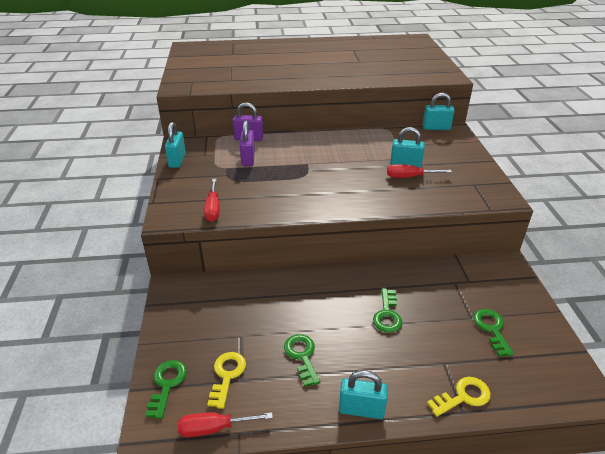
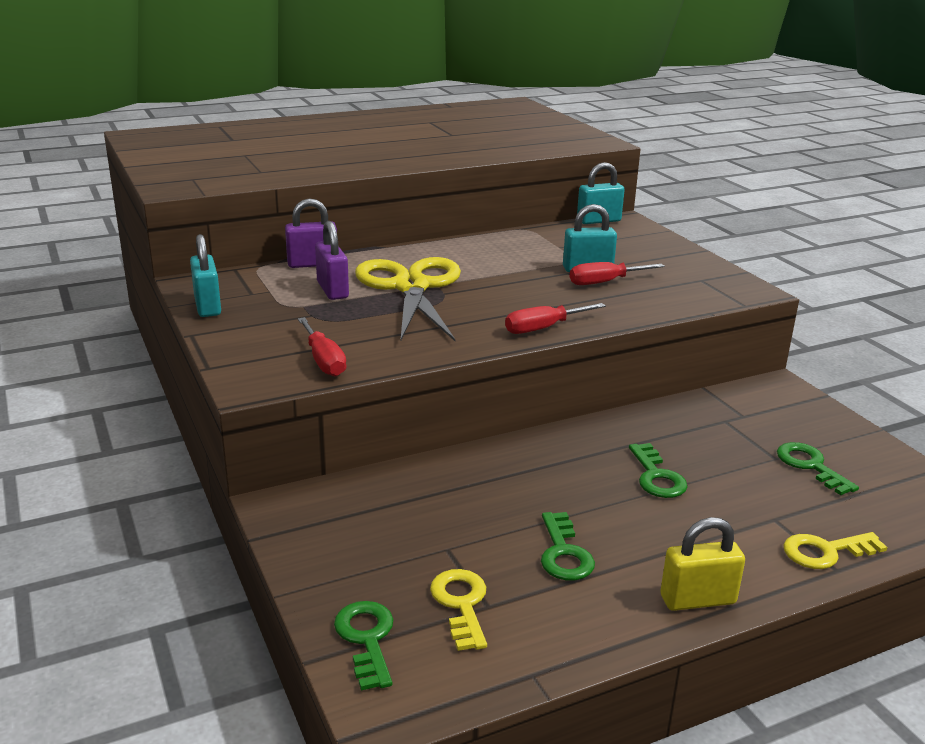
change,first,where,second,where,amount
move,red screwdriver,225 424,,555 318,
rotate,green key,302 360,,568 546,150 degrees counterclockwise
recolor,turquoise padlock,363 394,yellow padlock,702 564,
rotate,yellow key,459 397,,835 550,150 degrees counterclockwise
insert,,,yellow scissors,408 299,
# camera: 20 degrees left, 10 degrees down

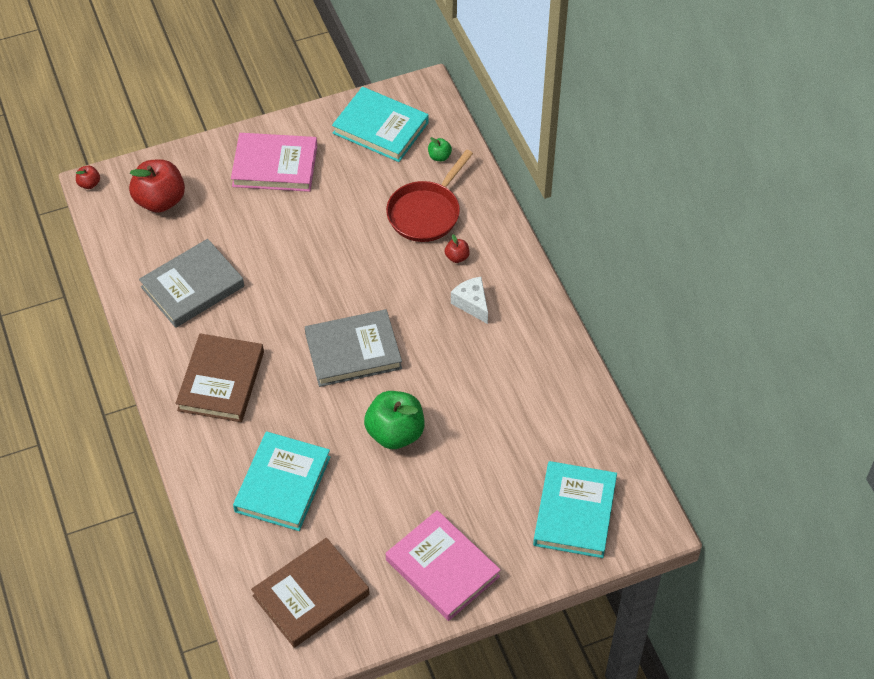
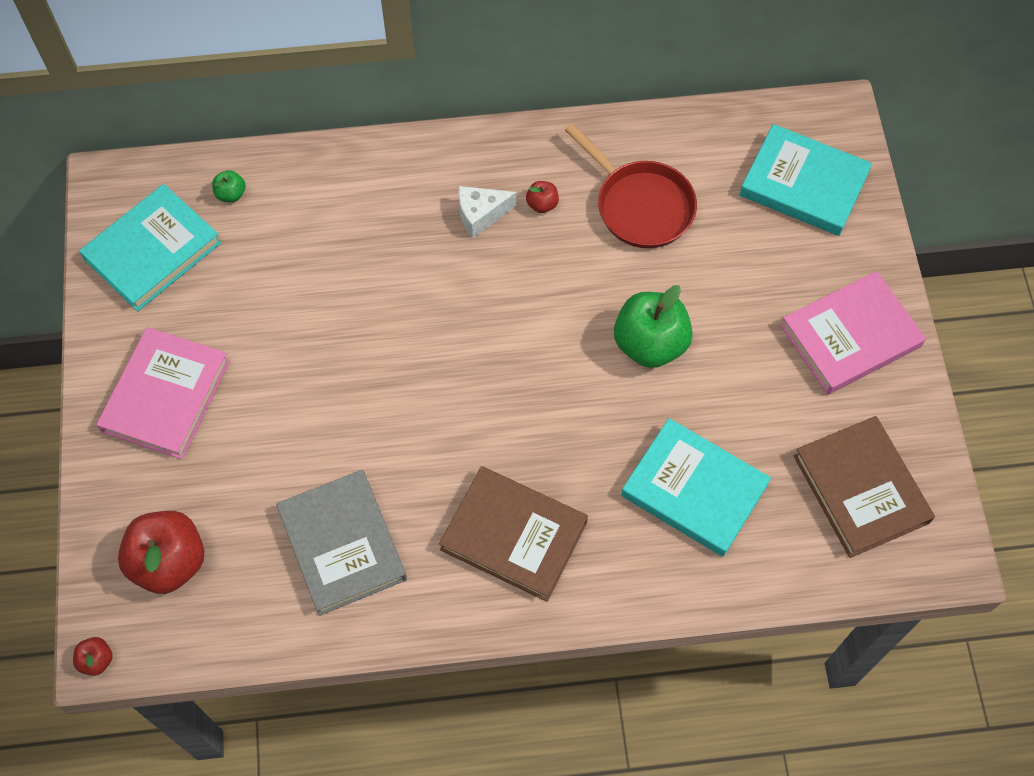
change,first,where,second,where,amount
delete,grey book,353 348,,,
move,red pan,429 196,,631 186,
move,red apple,457 248,,542 197,
# camera: 75 degrees left, 10 degrees up

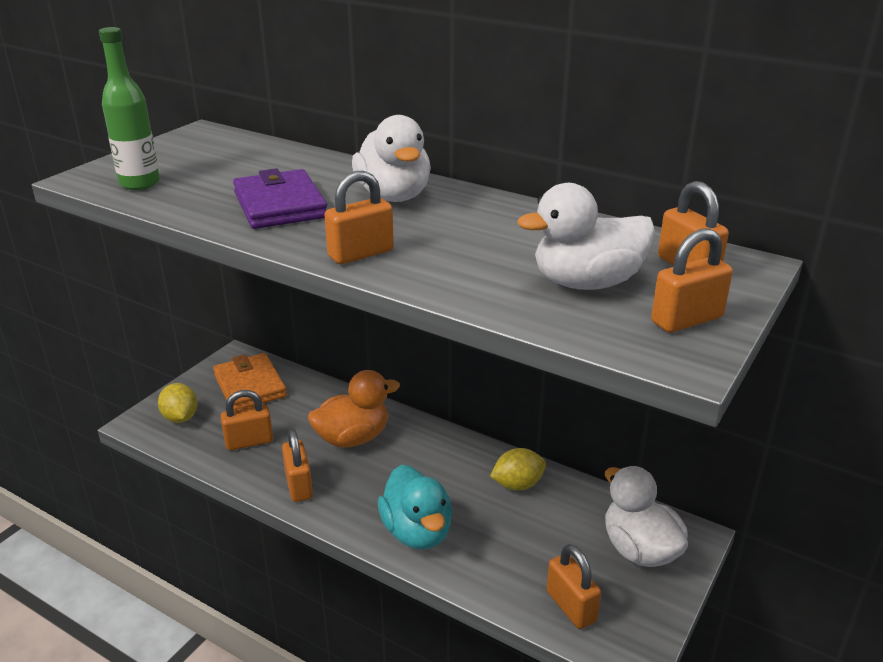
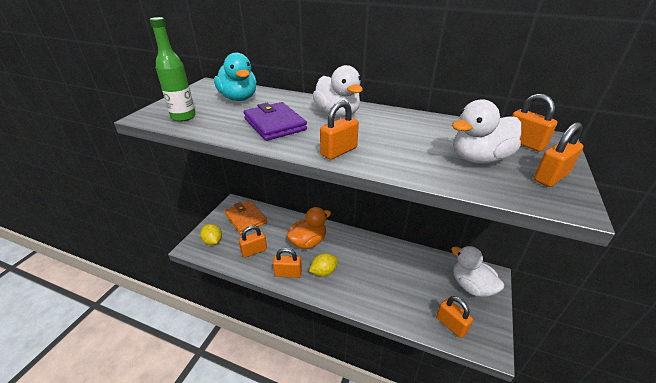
change,first,where,second,where,amount
rotate,orange padlock,297 465,,287 263,60 degrees counterclockwise
move,turquoise duck,415 507,,235 77,
move,yellow lemon,518 469,,323 265,
# camera: 10 degrees left, 5 degrees up

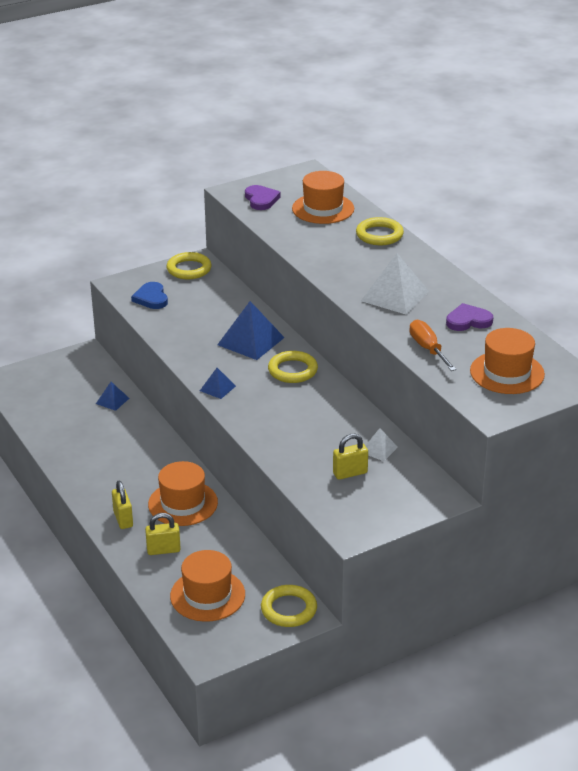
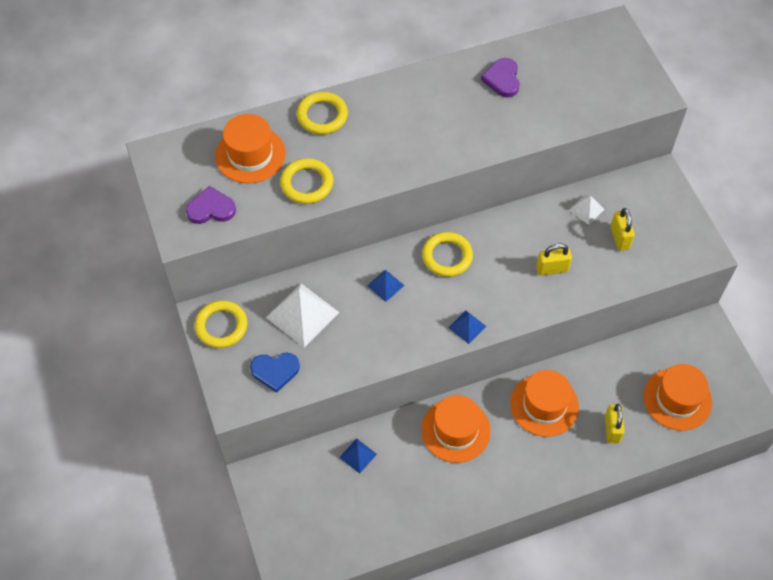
change,first,where,second,where,amount
move,yellow padlock,122 505,,554 259,
resize,blue pyramid,251 330,,385 286,x0.52
move,yellow ring,289 606,,306 181,
move,white pyramid,395 284,,303 315,
delete,orange screwdriver,433 345,,,
move,orange hat,507 361,,456 429,
# camera: 80 degrees left, 25 degrees up

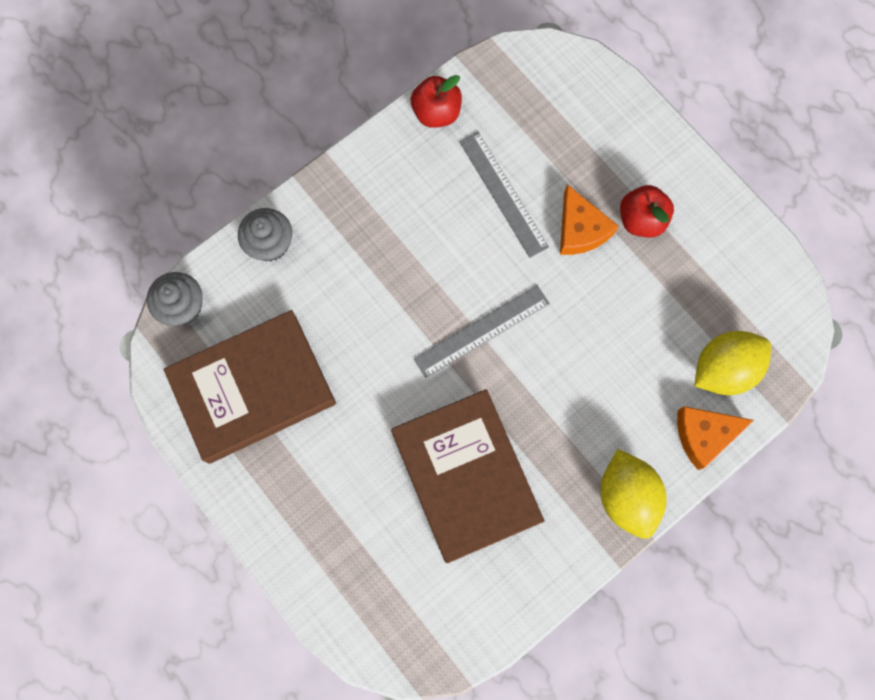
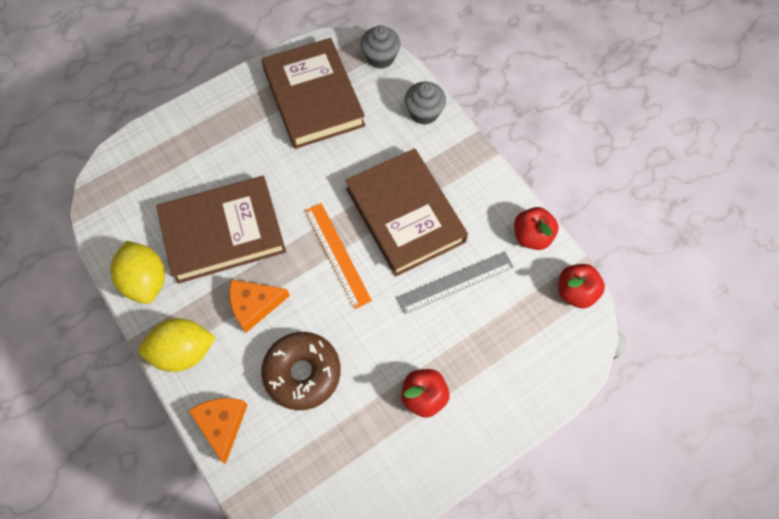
change,first,where,second,where,amount
recolor,grey ruler,482 331,orange ruler,338 256,
move,orange cheese,589 219,,259 306,
move,yellow lemon,732 363,,137 272,
insert,,,brown donut,301 371,
insert,,,brown book,406 212,
insert,,,red apple,581 286,
# camera: 95 degrees right, 10 degrees down

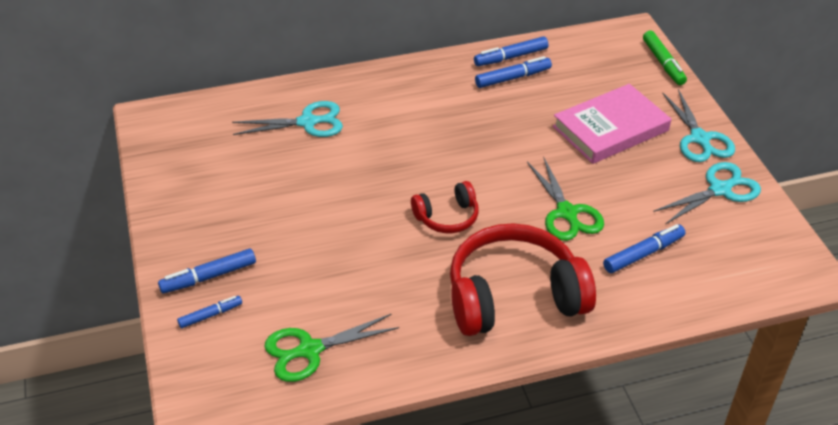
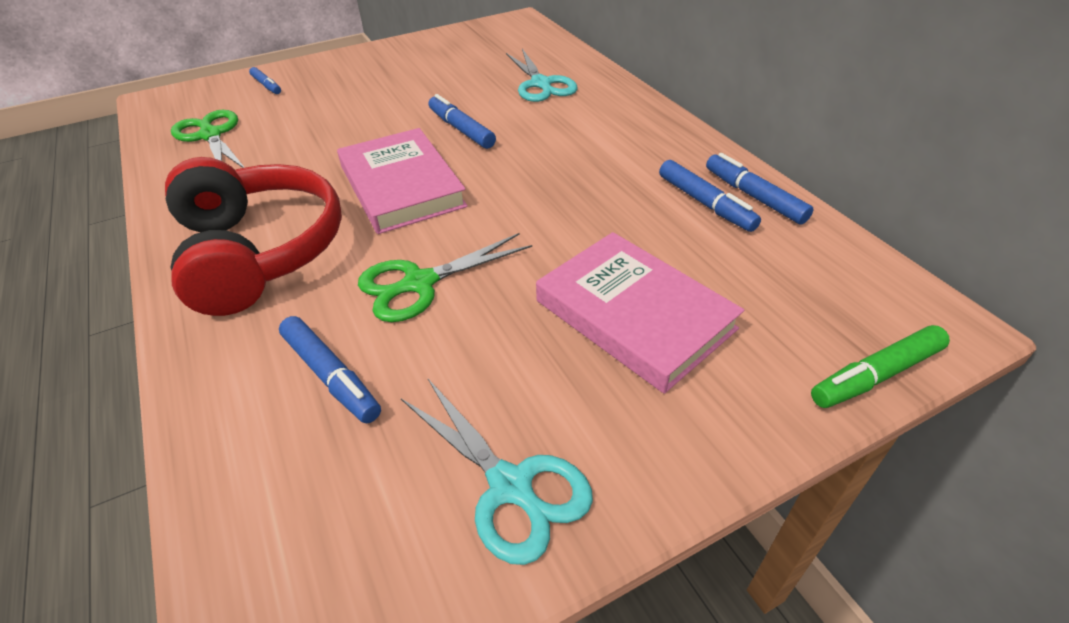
change,first,where,second,where,amount
move,blue marker,207 271,,462 121,
replace,red headphones,445 207,pink book,402 181,
delete,turquoise scissors,698 125,,,
# camera: 80 degrees right, 0 degrees up

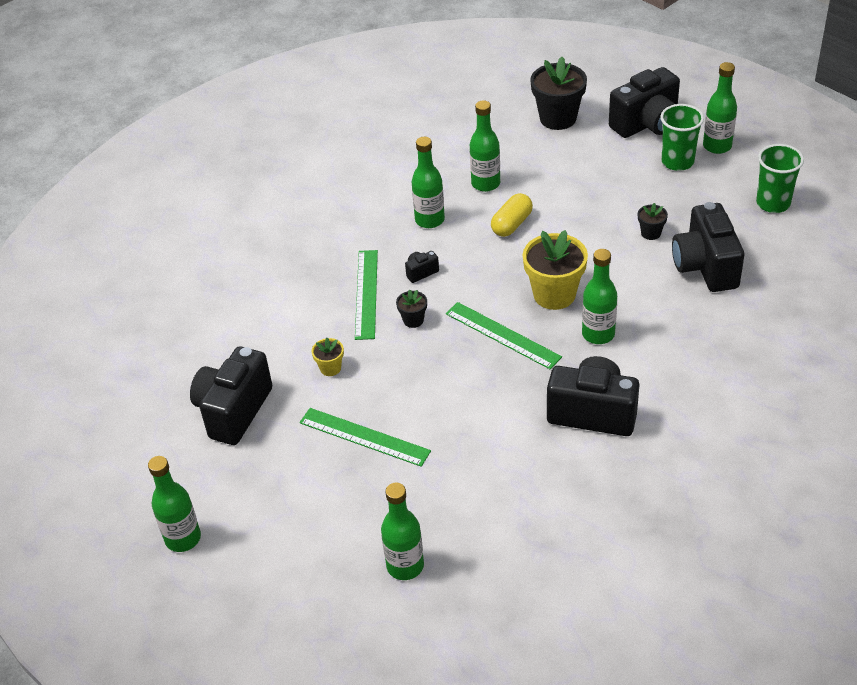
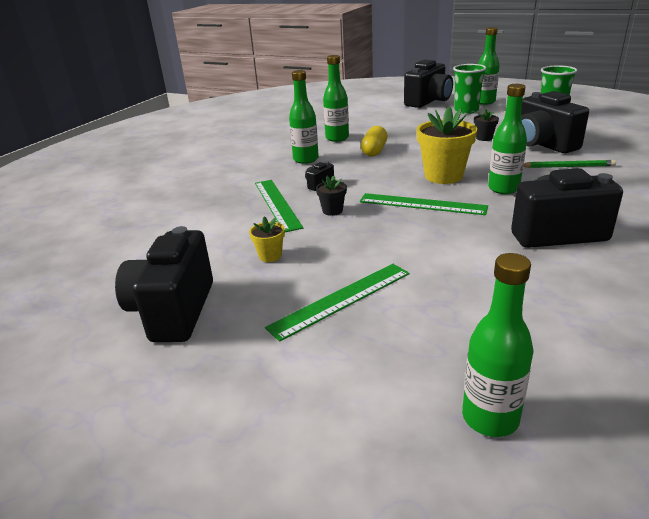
change,first,where,second,where,amount
delete,green bottle,174 504,,,
rotate,green ruler,365 437,,337 303,45 degrees counterclockwise
delete,black flower pot,558 93,,,
insert,,,green pencil,570 164,
# camera: 20 degrees left, 15 degrees down

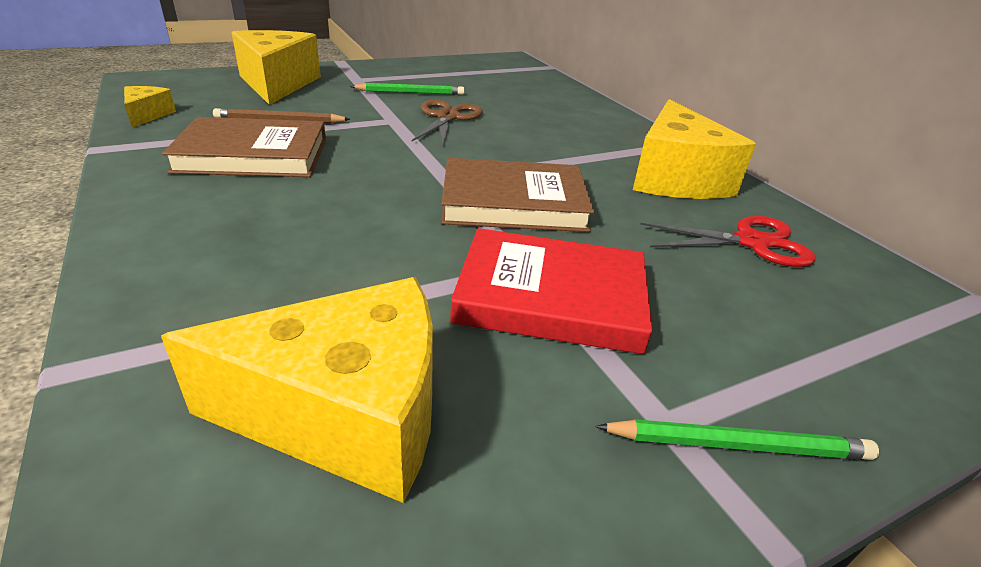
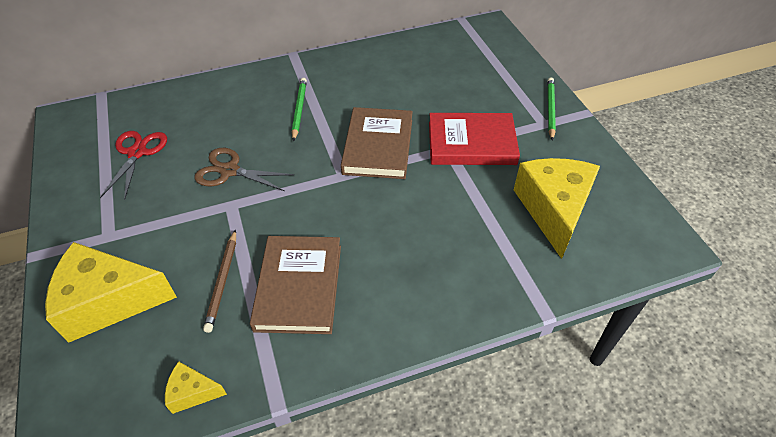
change,first,where,second,where,amount
move,green pencil,407 89,,299 109,
rotate,red book,551 291,,474 139,75 degrees clockwise
delete,yellow cheese,694 149,,,
move,red scissors,727 241,,133 165,
# camera: 80 degrees left, 15 degrees up

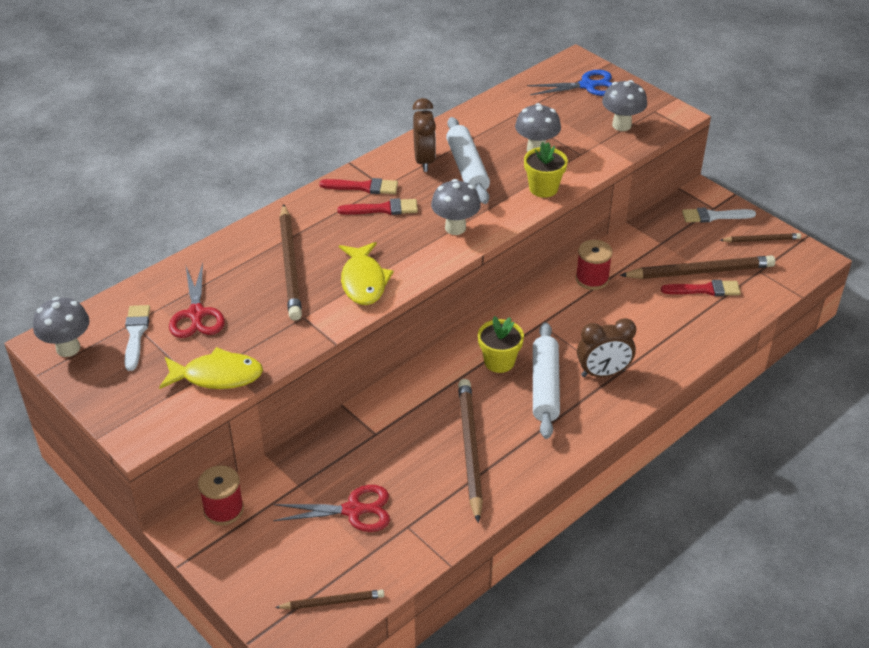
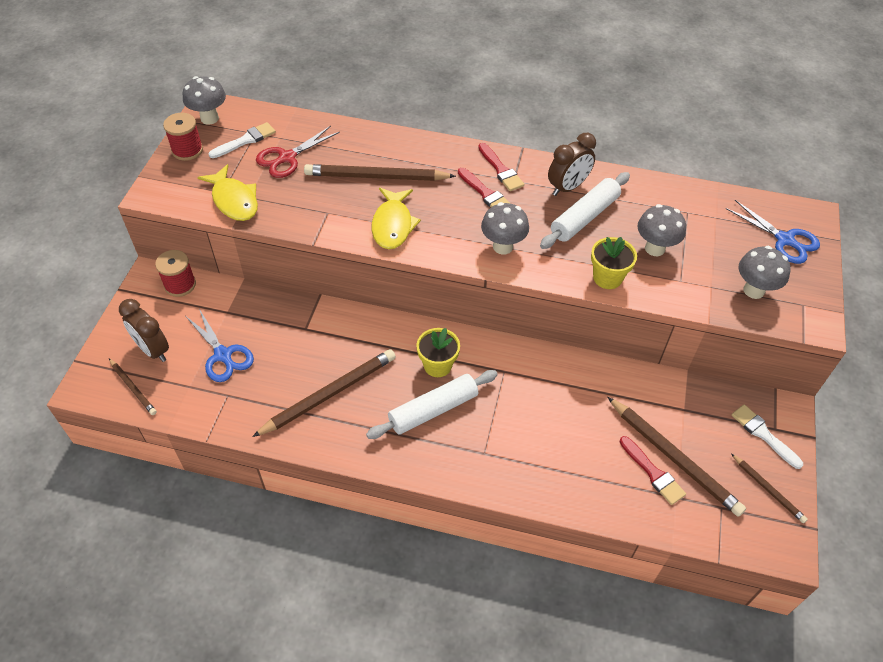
change,first,where,second,where,amount
recolor,red scissors,331 508,blue scissors,220 345,
rotate,brown pencil,290 262,,380 172,45 degrees clockwise
rotate,yellow fish,366 273,,396 218,45 degrees counterclockwise
move,red spool,594 265,,183 137,
move,brown clock,606 347,,144 330,
# camera: 55 degrees right, 10 degrees up

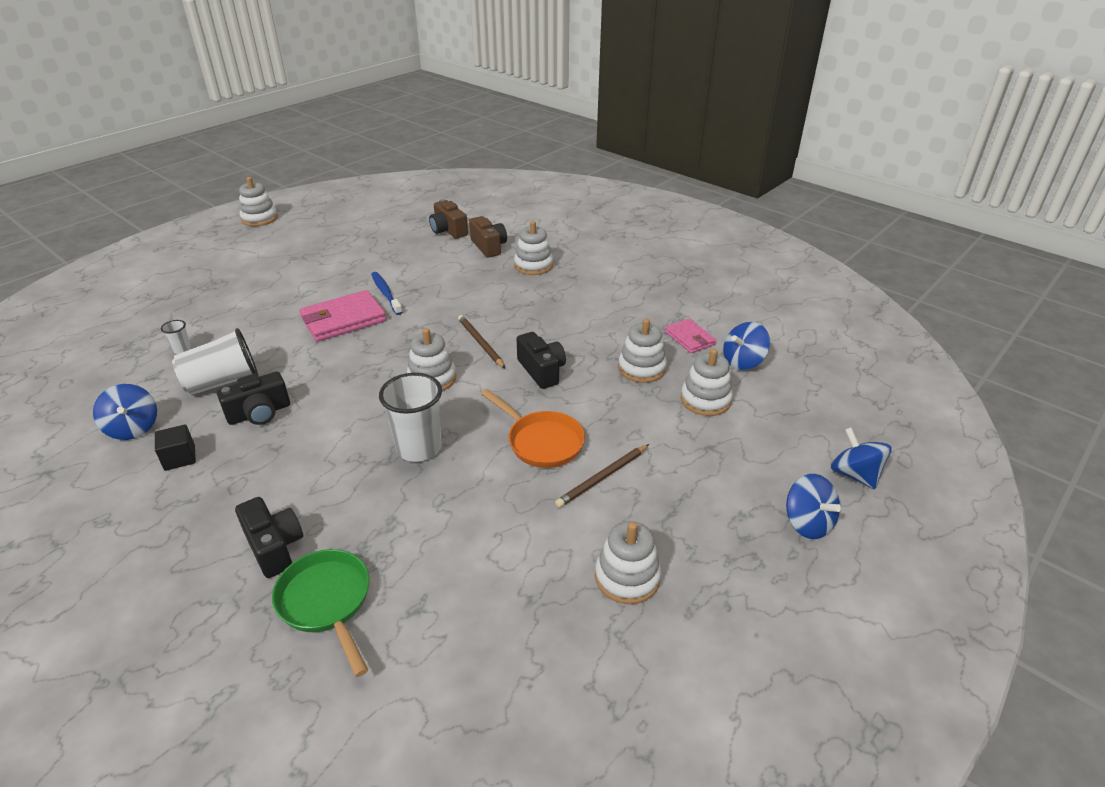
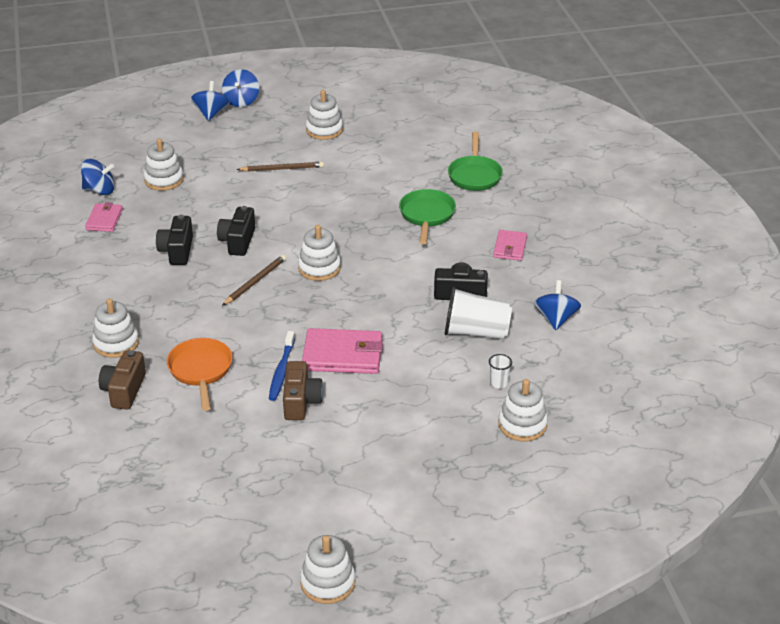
change,first,where,second,where,amount
delete,black cube,175 447,,,
move,black camera,269 537,,174 240,
delete,white cup,410 417,,,
move,brown camera,448 219,,303 390,
rotate,brown pencil,481 341,,254 280,150 degrees counterclockwise
move,orange pan,533 428,,200 374,
move,white stacking toy,642 350,,523 410,
move,blue spinning top,861 458,,240 88,
insert,,,green pan,427 216,
insert,,,pink wallet,510 245,
# camera: 145 degrees left, 0 degrees up

